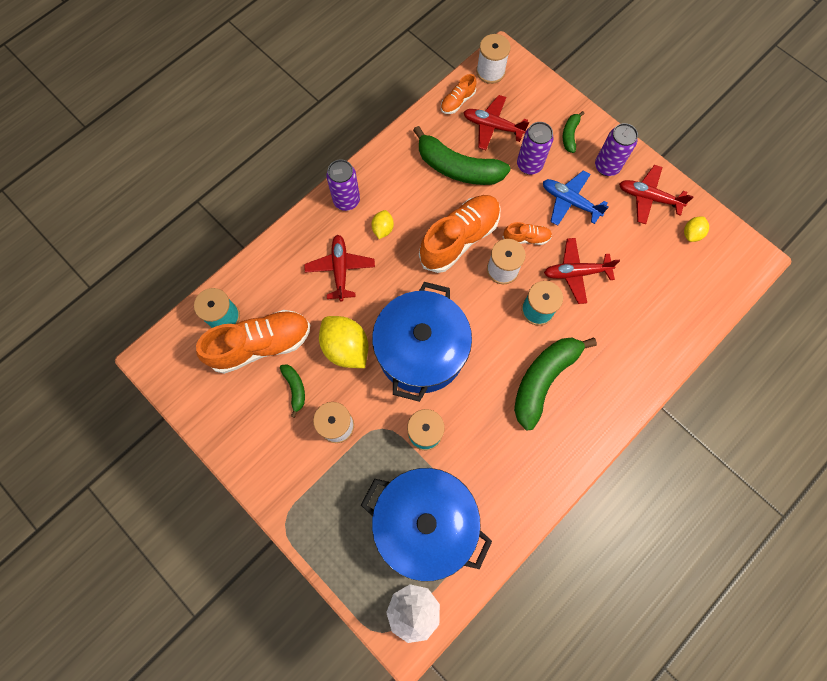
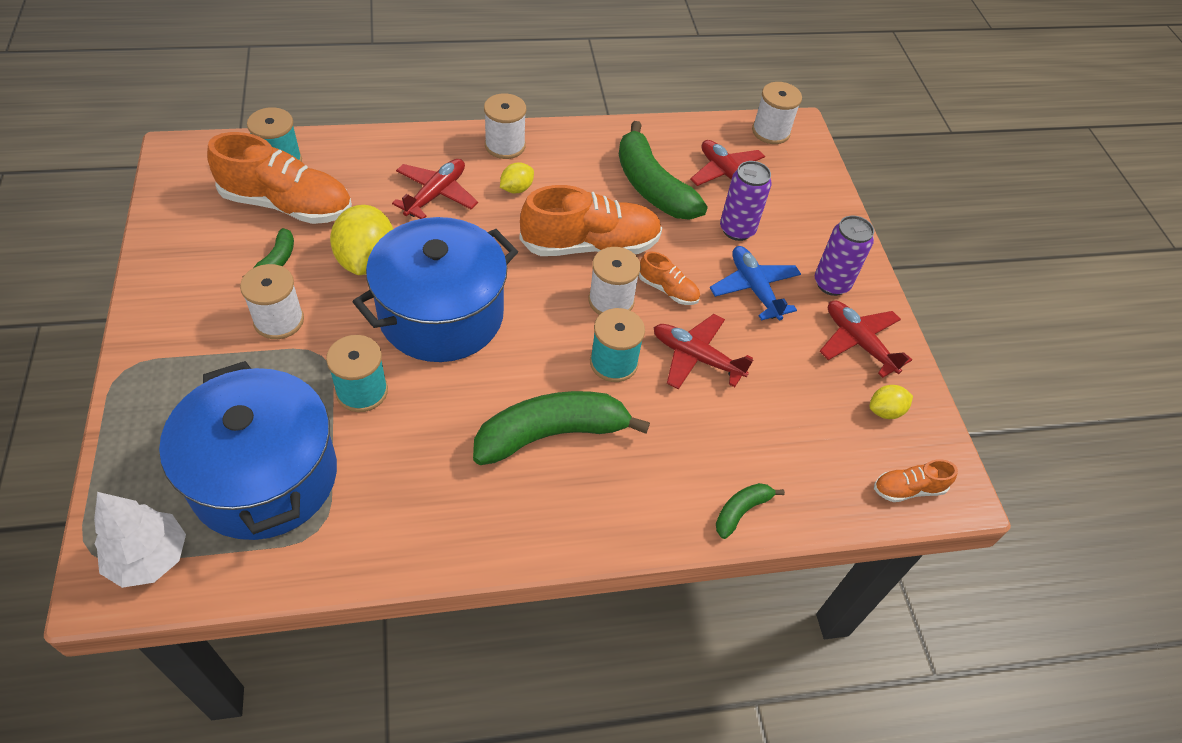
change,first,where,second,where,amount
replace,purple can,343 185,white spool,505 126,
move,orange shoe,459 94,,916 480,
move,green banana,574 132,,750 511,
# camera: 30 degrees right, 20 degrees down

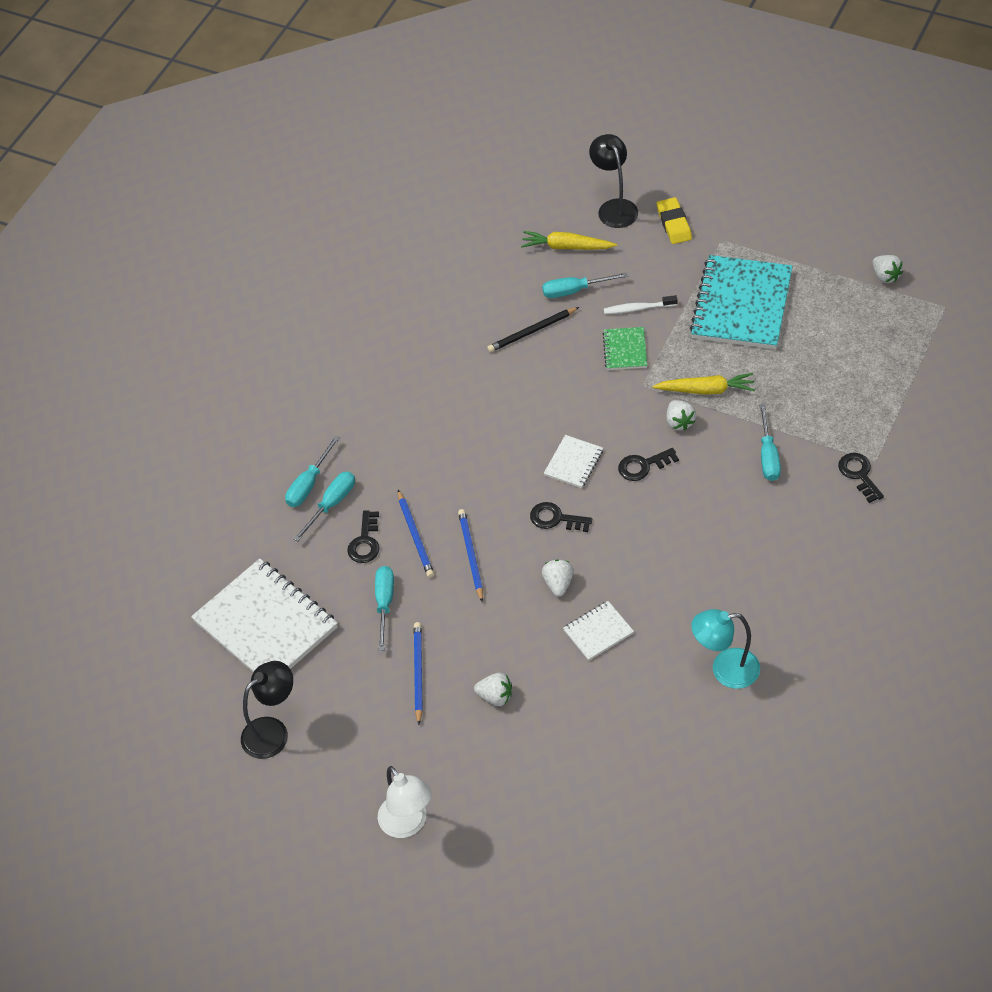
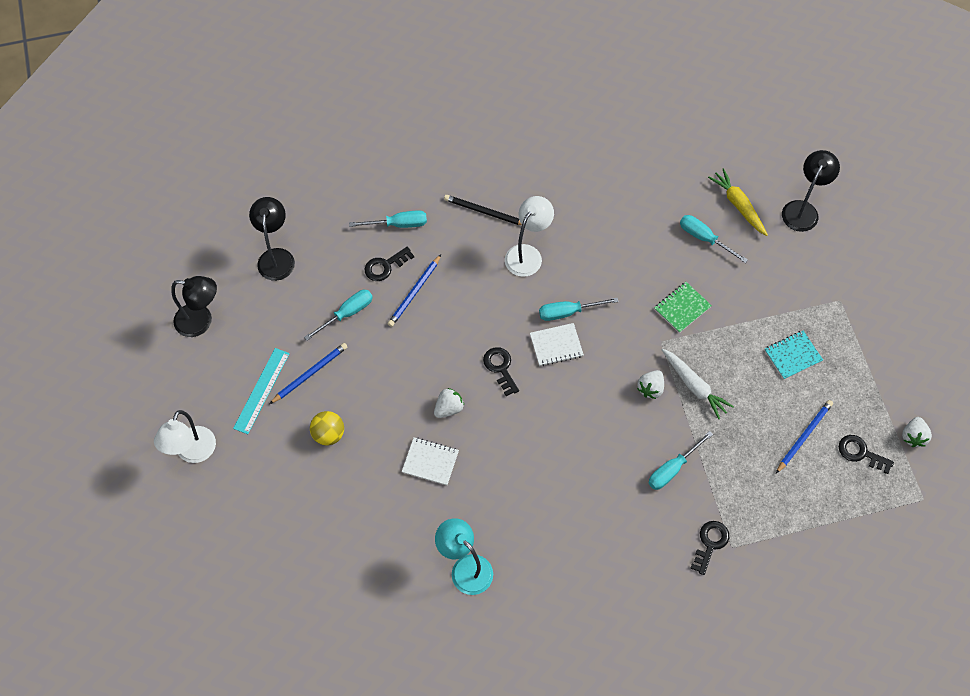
change,first,where,second,where,amount
replace,white notebook,264 615,black lamp,272 239,
move,turquoise screwdriver,312 471,,579 309,
move,blue pencil,470 555,,804 437,
replace,white strawberry,493 689,yellow ball,327 428,
move,black pencil,533 329,,483 210,
delete,white toothbrush,640 304,,,
move,black key,648 464,,866 454,
recolor,yellow carrot,703 384,white carrot,698 384,
delete,yellow eraser,674 220,,,
resize,turquoise notebook,741 302,,793 355,x0.47
insert,,,turquoise ruler,261 391,
insert,,,white lamp,529 236,
# camera: 45 degrees right, 10 degrees up

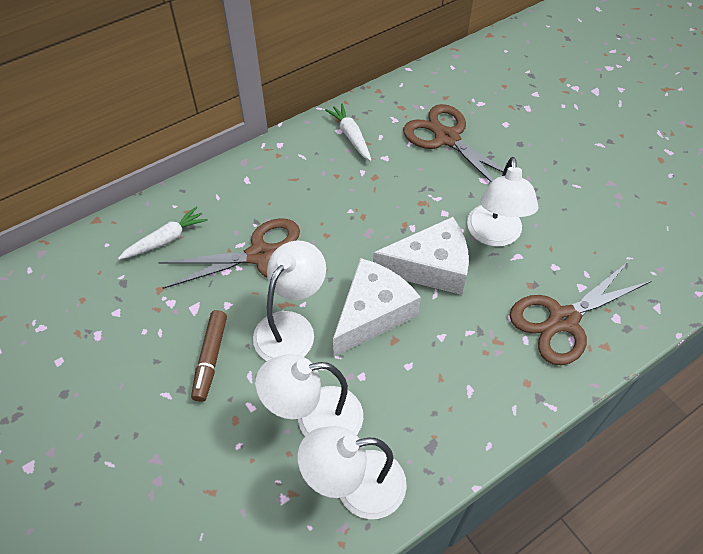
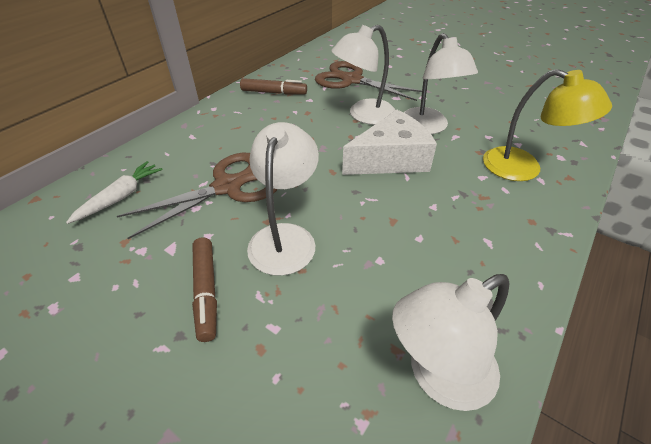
change,first,where,second,where,amount
move,white lamp,309 395,,363 75,
replace,white carrot,348 132,brown marker,273 86,
delete,white cheese,377 307,,,
replace,brown scissors,580 313,yellow lamp,547 125,
# camera: 20 degrees left, 10 degrees down

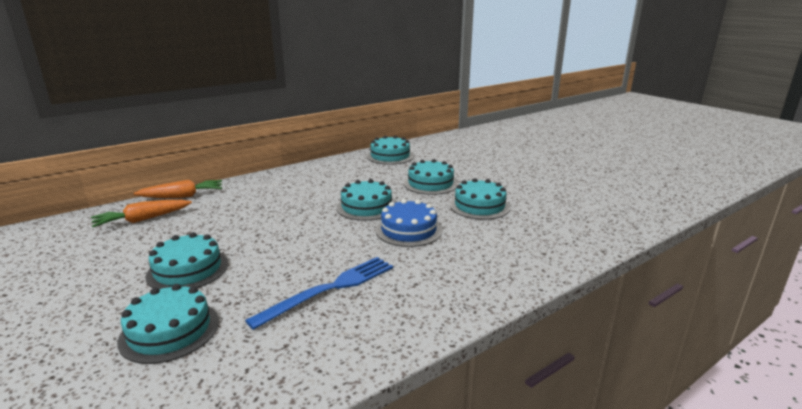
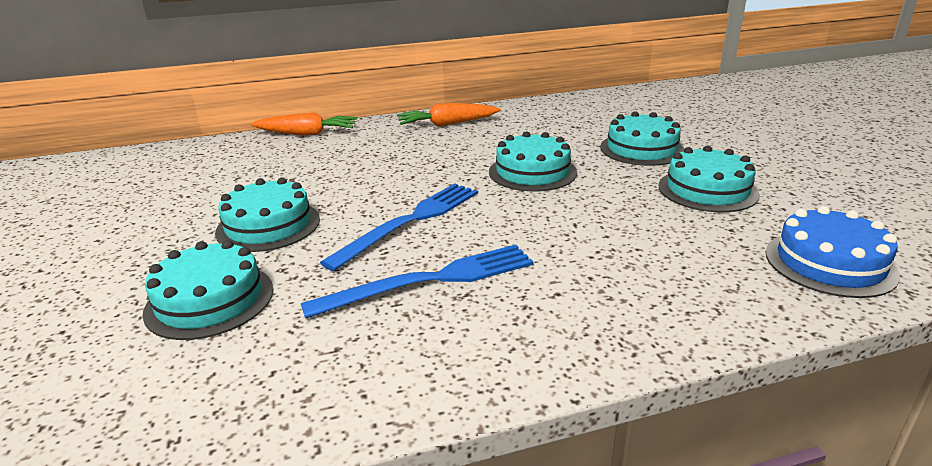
change,first,where,second,where,amount
move,orange carrot,141 213,,448 114,
delete,turquoise cake,390 150,,,
move,blue cake,409 223,,833 252,
insert,,,blue fork,399 227,
# camera: 20 degrees right, 5 degrees up

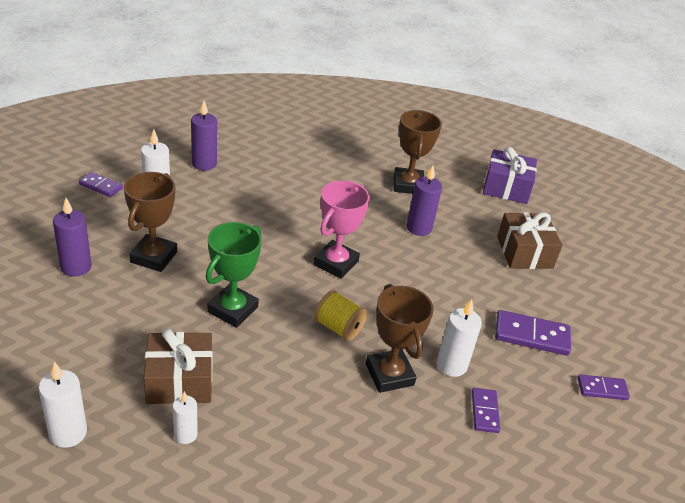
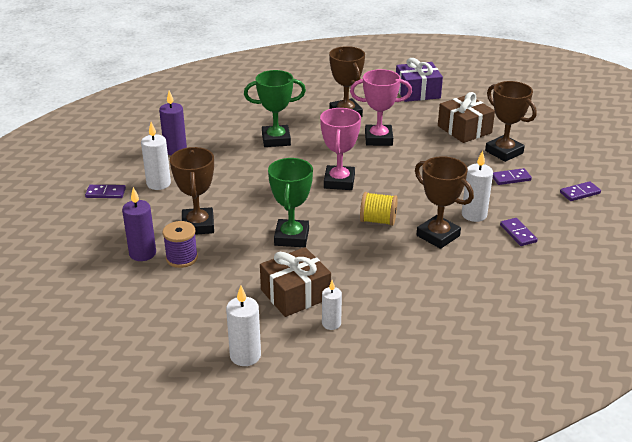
change,first,where,second,where,amount
replace,purple candle,424 200,pink trophy,381 107,
resize,purple domino,533 333,,512 176,x0.61
insert,,,purple spool,180 244,
insert,,,green trophy,275 108,
insert,,,brown trophy,511 121,
# camera: 20 degrees left, 5 degrees down

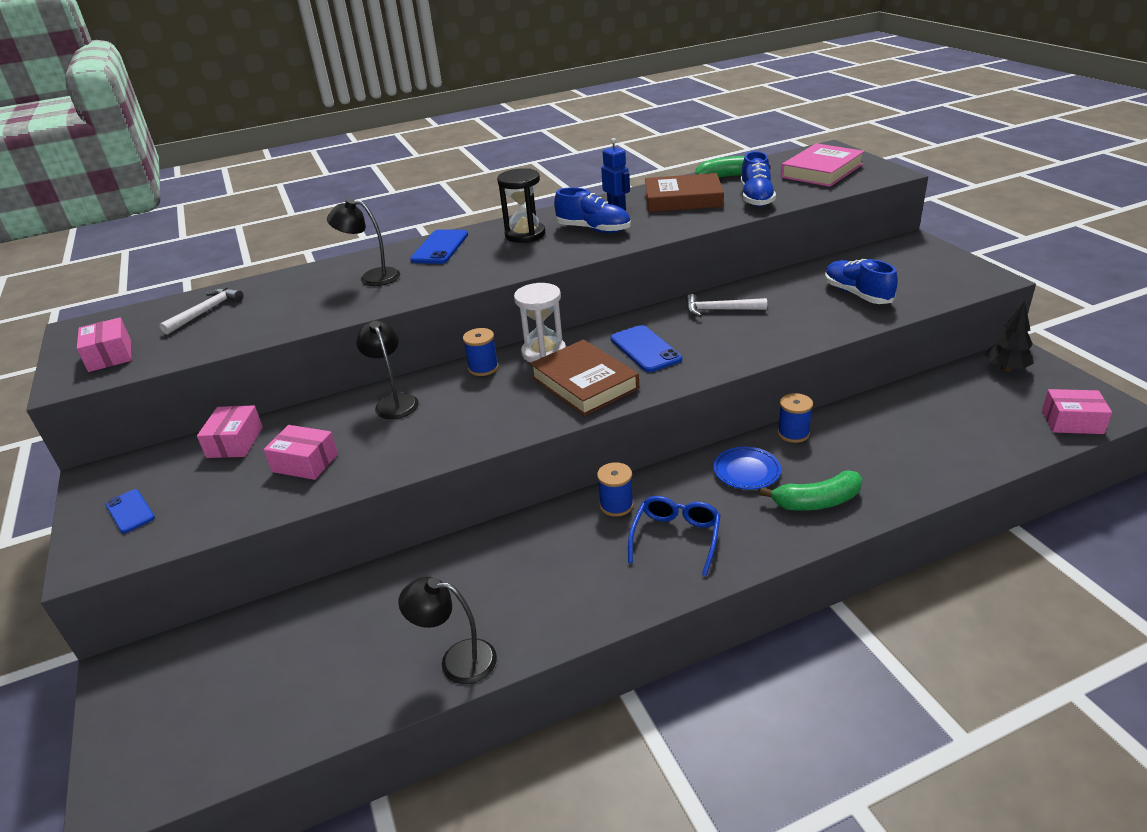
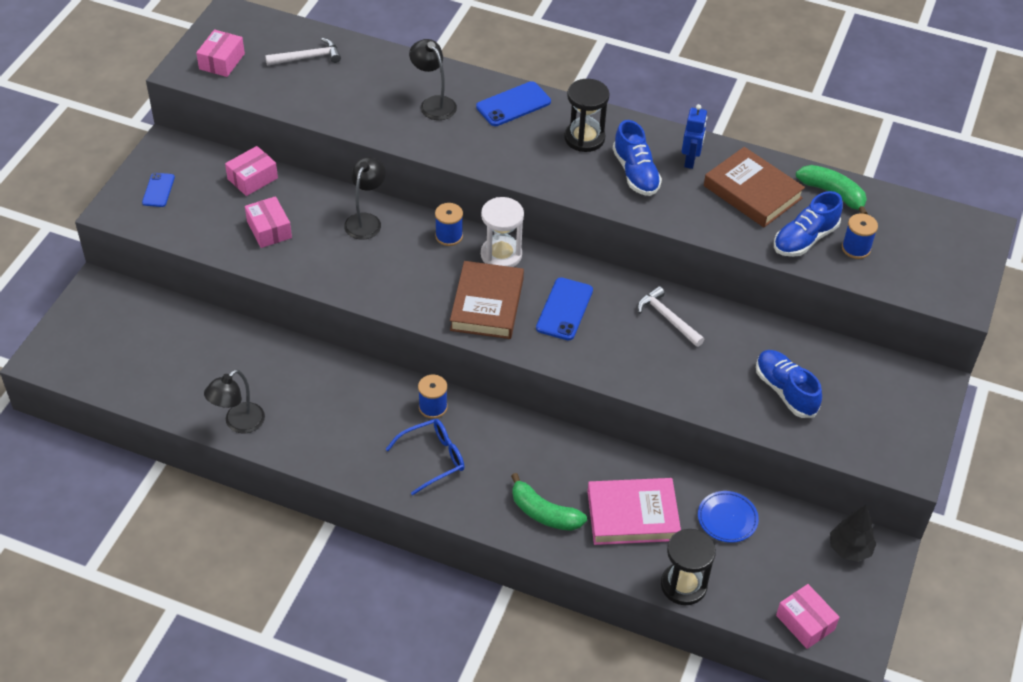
change,first,where,second,where,amount
rotate,black lamp,447 630,,234 401,105 degrees counterclockwise
move,blue plate,747 468,,728 517,
move,blue spool,795 418,,860 236,
move,pink book,823 165,,634 511,
rotate,blue shoe,861 281,,789 384,45 degrees counterclockwise
insert,,,black hourglass,688 567,
# camera: 40 degrees right, 15 degrees up

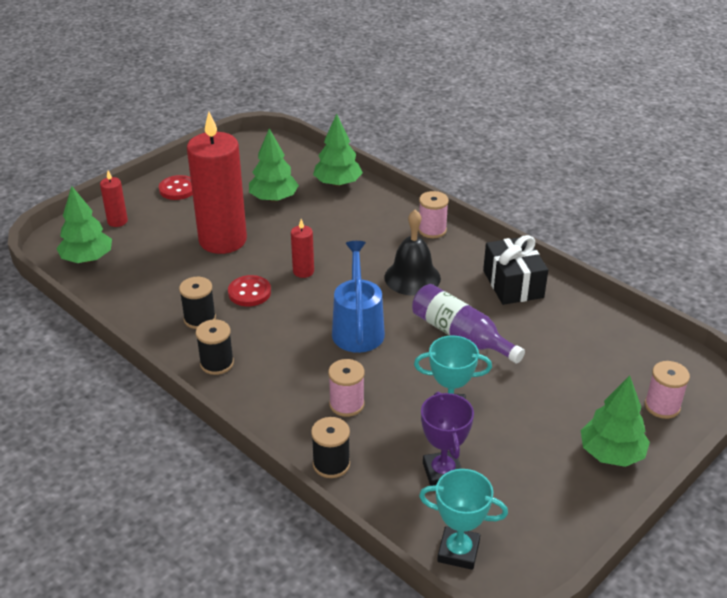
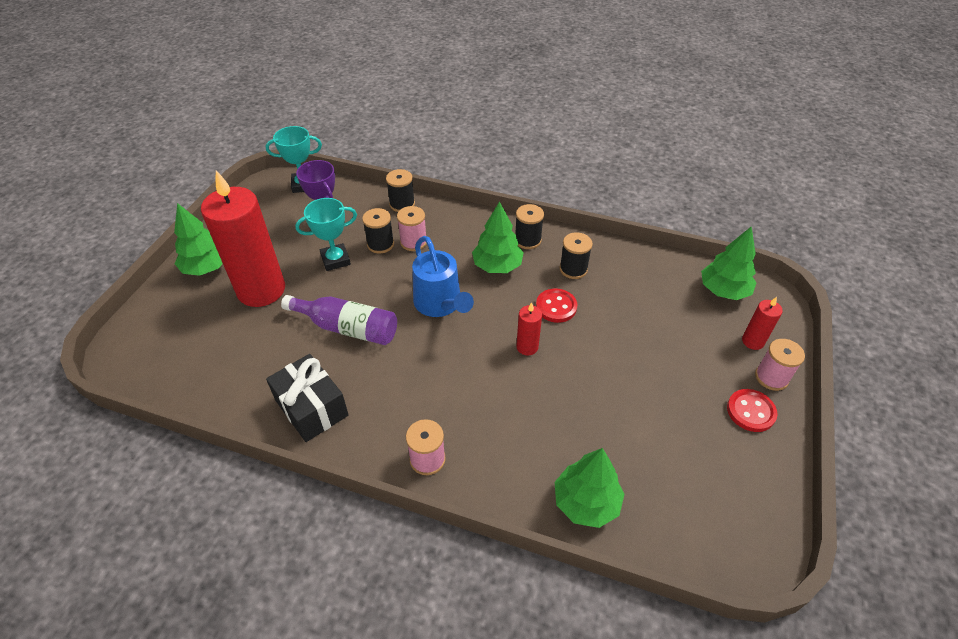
change,first,where,second,where,amount
move,red candle,217 183,,243 238,
move,green tree,274 165,,498 237,
delete,black bell,412 252,,,
move,pink spool,667 390,,780 365,
insert,,,black spool,378 230,
# camera: 155 degrees right, 10 degrees up

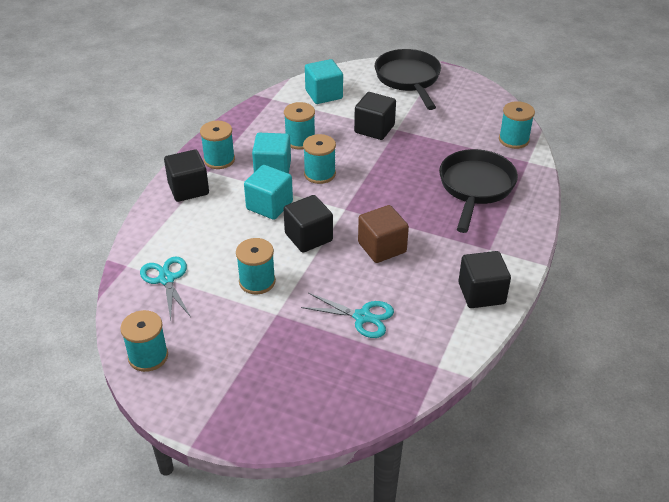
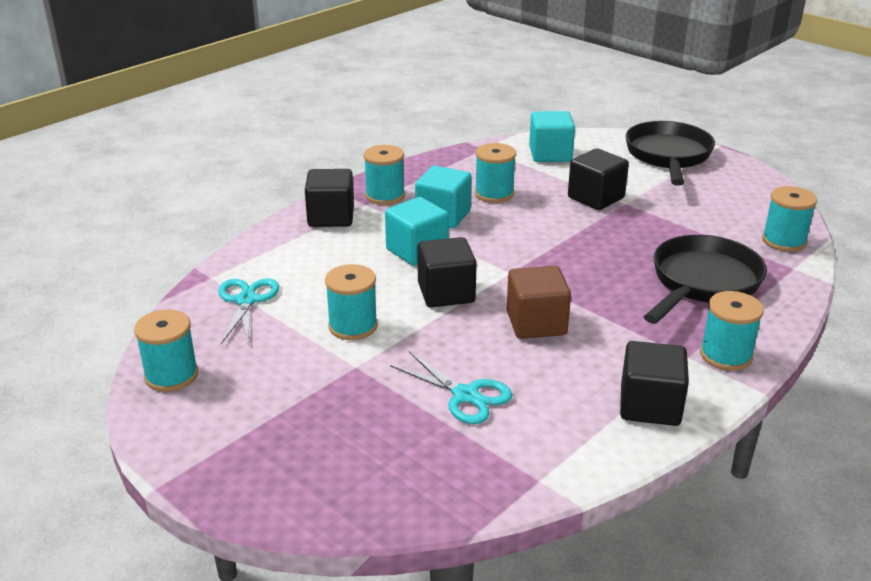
change,first,where,second,where,amount
move,turquoise spool,319 159,,732 331,
# camera: 20 degrees right, 10 degrees down

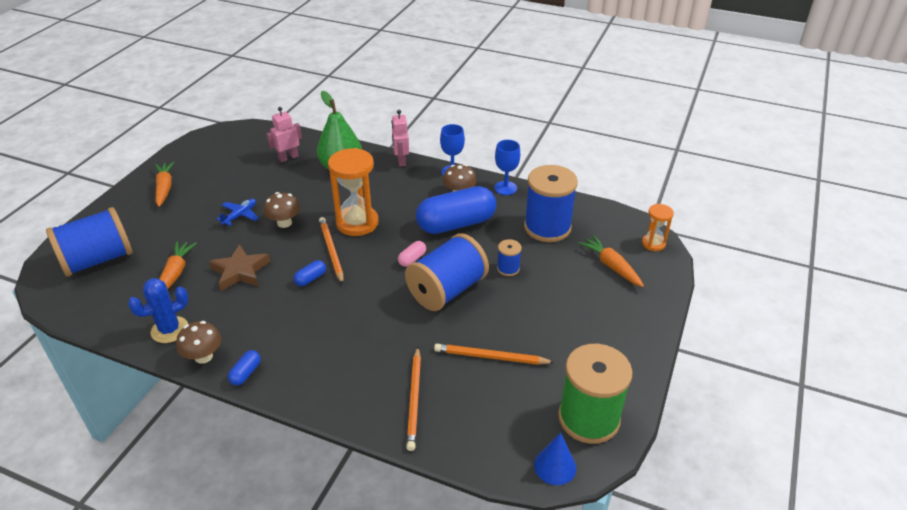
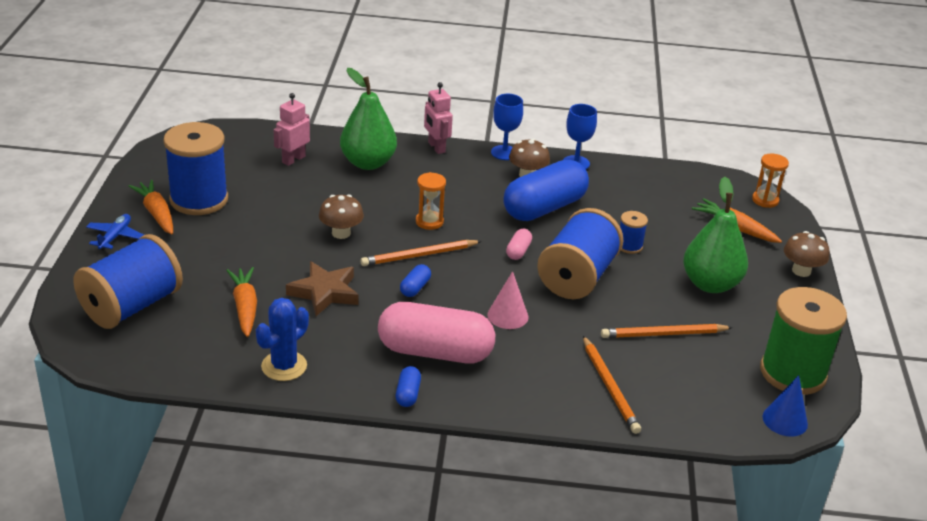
change,first,where,second,where,amount
move,brown mushroom,198 342,,807 254,
move,blue plane,237 212,,115 232,
rotate,orange pencil,331 250,,421 253,75 degrees counterclockwise
resize,orange hourglass,353 192,,431 201,x0.54
move,blue spool,551 203,,195 168,
insert,,,pink capsule,436 332,
insert,,,pink cone,507 300,
insert,,,green pear,715 235,
# camera: 20 degrees left, 5 degrees down

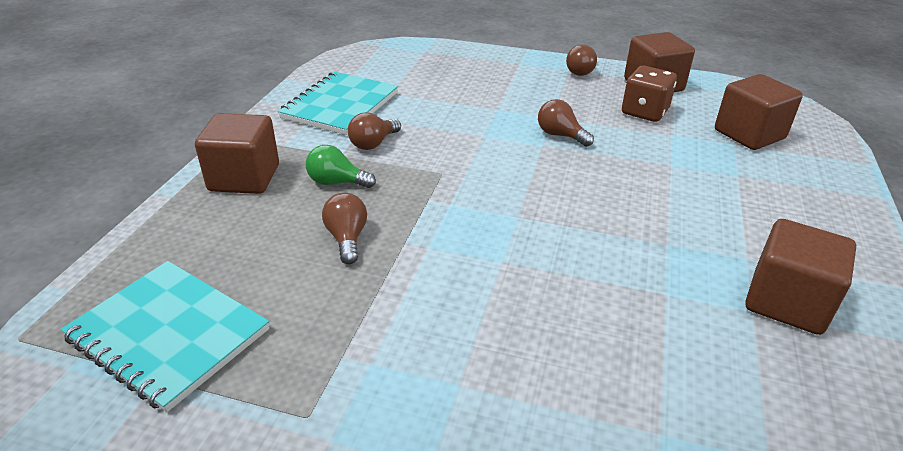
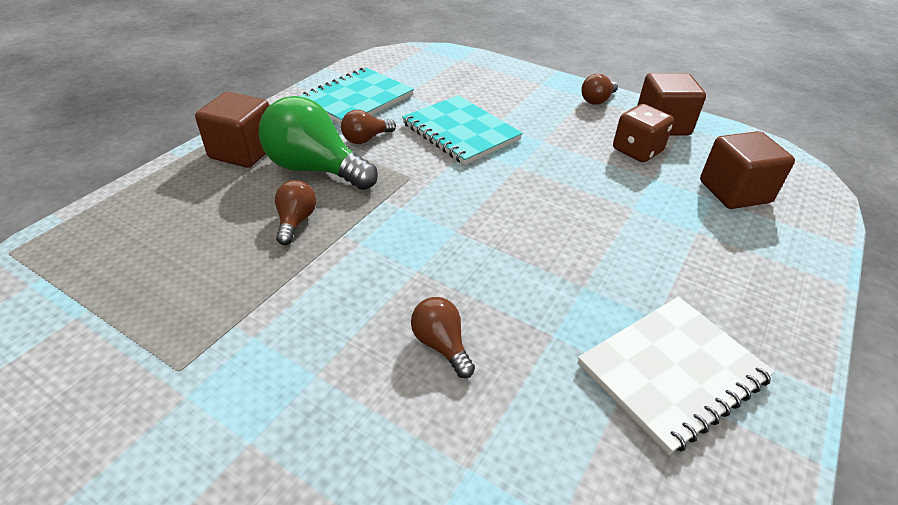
change,first,where,second,where,amount
move,turquoise notebook,165 336,,462 130,
resize,green light bulb,341 166,,318 143,x2.00
move,brown light bulb,566 123,,443 337,
replace,brown cube,801 277,white notebook,676 376,
# camera: 15 degrees right, 5 degrees up

